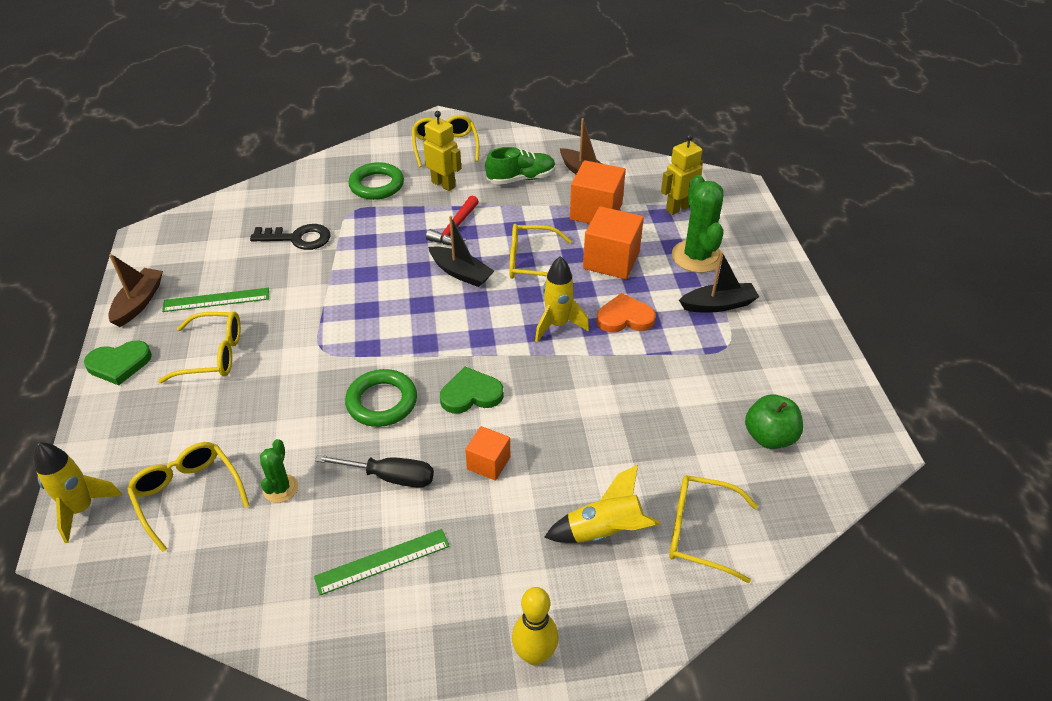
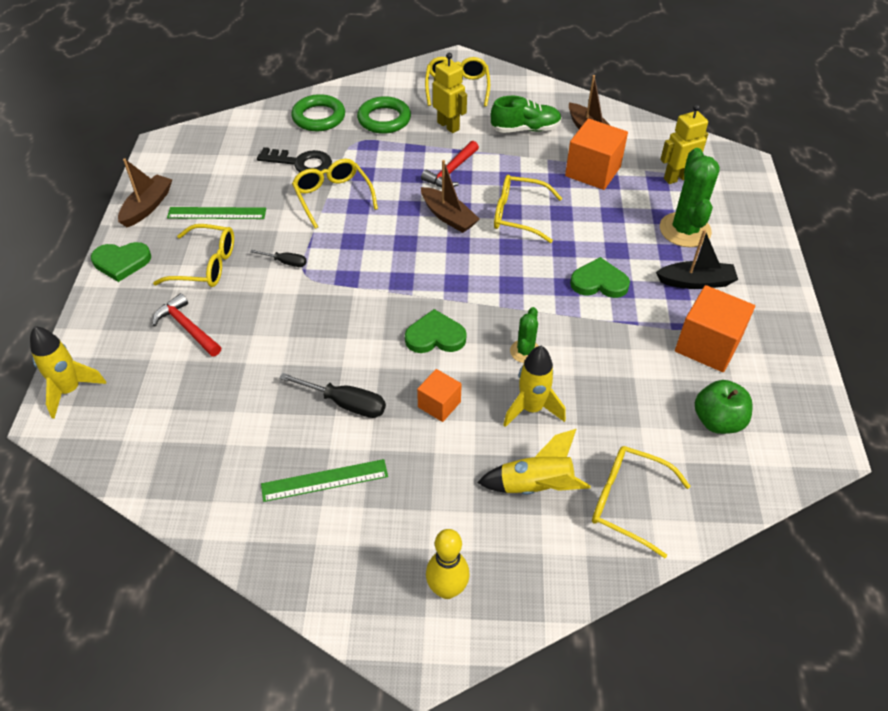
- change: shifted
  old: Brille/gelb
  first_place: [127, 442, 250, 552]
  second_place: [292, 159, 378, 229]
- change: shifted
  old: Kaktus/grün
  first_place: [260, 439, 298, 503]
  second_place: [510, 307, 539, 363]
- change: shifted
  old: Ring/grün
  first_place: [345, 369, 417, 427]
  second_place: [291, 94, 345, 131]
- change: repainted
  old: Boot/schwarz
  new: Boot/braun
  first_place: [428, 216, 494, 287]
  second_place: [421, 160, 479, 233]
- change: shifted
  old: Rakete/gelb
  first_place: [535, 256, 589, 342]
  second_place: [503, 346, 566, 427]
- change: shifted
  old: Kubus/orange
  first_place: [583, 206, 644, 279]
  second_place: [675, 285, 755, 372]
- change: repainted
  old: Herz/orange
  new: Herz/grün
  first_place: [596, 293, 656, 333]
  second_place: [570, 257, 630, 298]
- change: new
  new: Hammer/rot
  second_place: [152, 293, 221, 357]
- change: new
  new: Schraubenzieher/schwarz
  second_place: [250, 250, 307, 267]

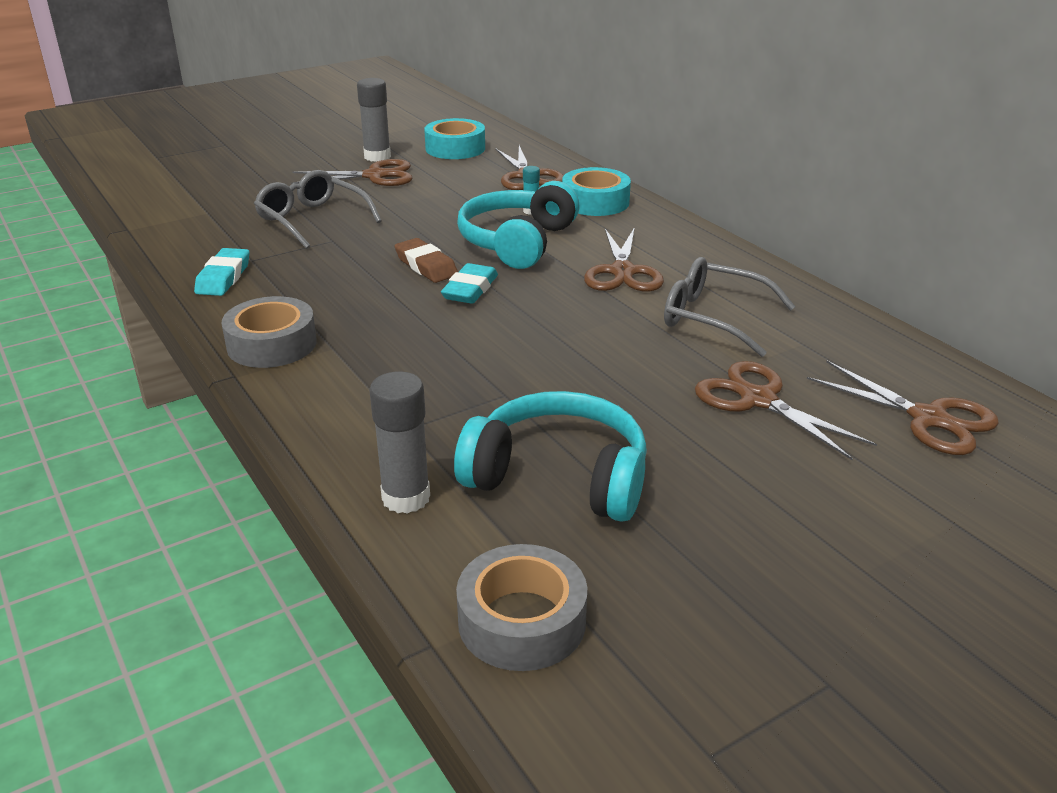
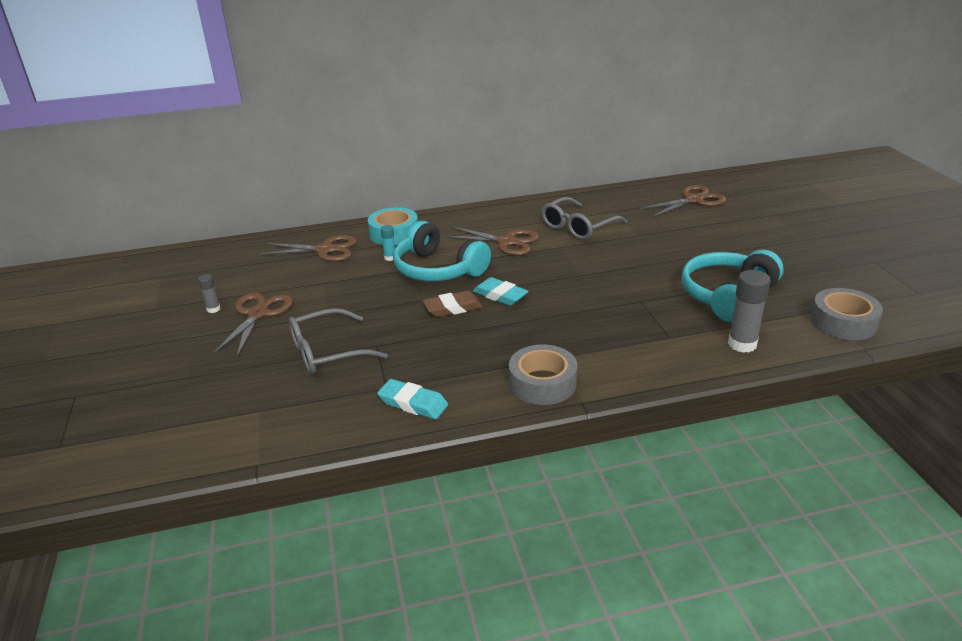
- change: scaled
  old: Klebestift/grau
  first_place: [357, 78, 391, 162]
  second_place: [198, 274, 220, 313]
  factor: 0.53
- change: gone
  old: Klebeband/türkis
  first_place: [424, 118, 485, 159]
- change: gone
  old: Schere/braun
  first_place: [695, 361, 877, 460]

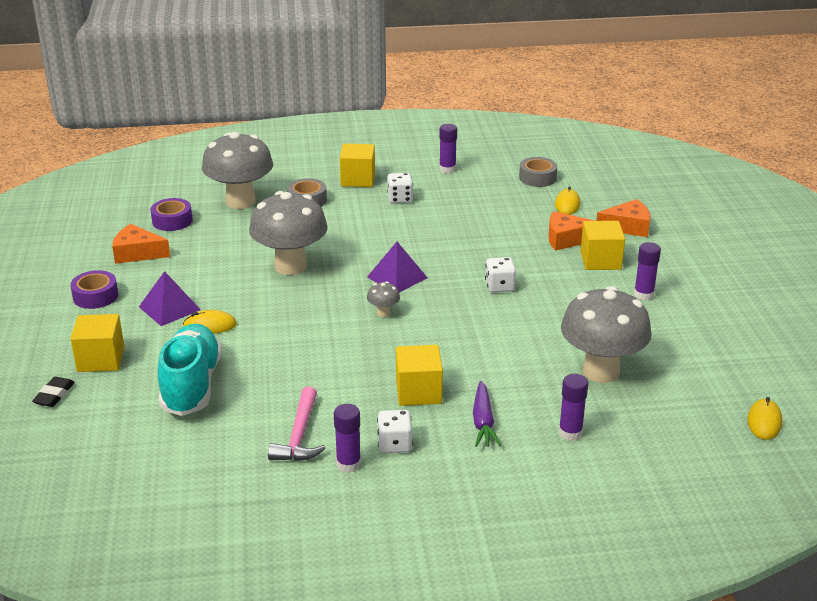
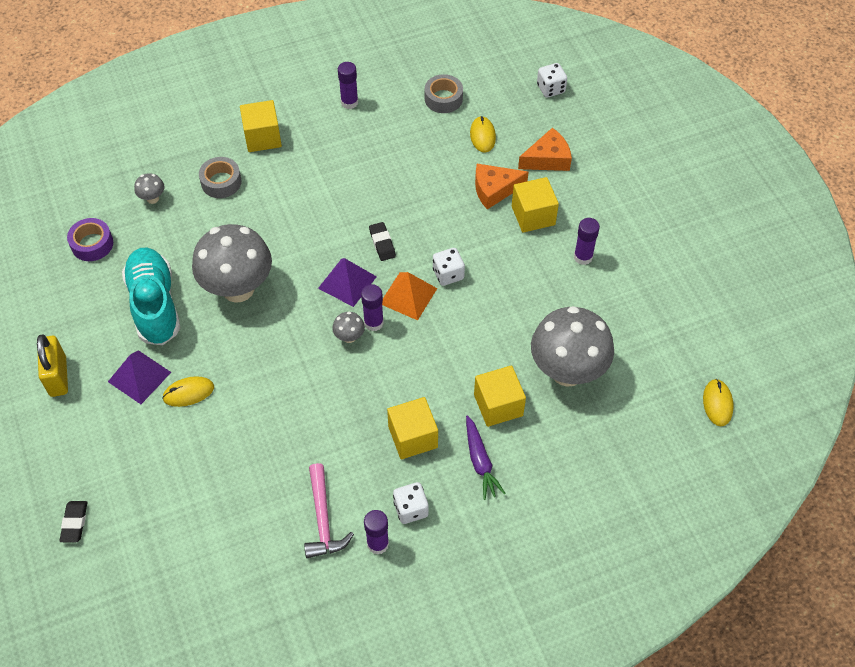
- change: swapped
  old: Klebeband/lila
  new: Vorhängeschloss/gelb
  first_place: [70, 270, 118, 309]
  second_place: [37, 335, 68, 397]
- change: shifted
  old: Kubus/gelb
  first_place: [71, 314, 124, 372]
  second_place: [474, 365, 526, 427]
- change: gone
  old: Käse/orange
  first_place: [112, 224, 170, 264]
- change: shifted
  old: Schuh/türkis
  first_place: [158, 324, 222, 416]
  second_place: [122, 248, 180, 345]
- change: scaled
  old: Pilz/grau
  first_place: [202, 132, 273, 209]
  second_place: [134, 173, 165, 204]
  factor: 0.4
- change: shifted
  old: Spielwürfel/weiß
  first_place: [387, 173, 413, 203]
  second_place: [537, 63, 567, 98]
- change: shifted
  old: Klebestift/lila
  first_place: [559, 374, 588, 441]
  second_place: [361, 284, 384, 331]
- change: new
  new: Radiergummi/schwarz
  second_place: [369, 222, 396, 261]
- change: new
  new: Pyramide/orange
  second_place: [382, 272, 437, 320]

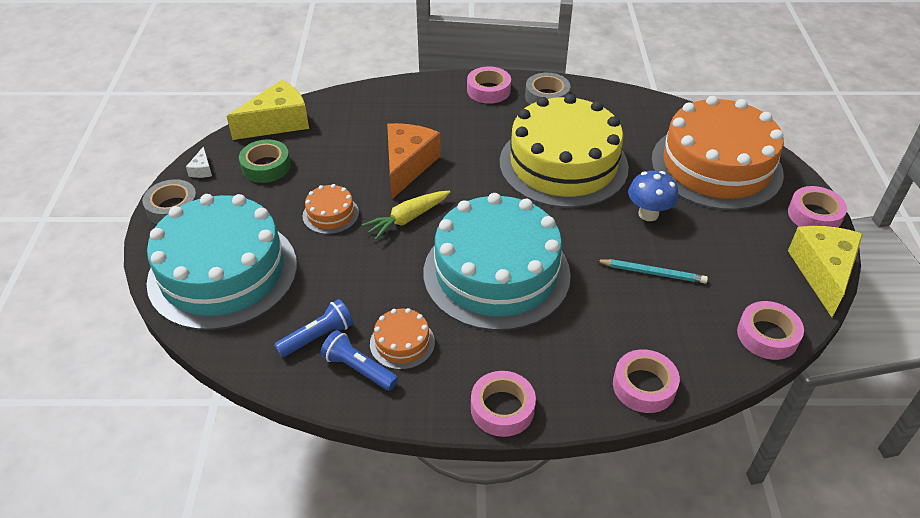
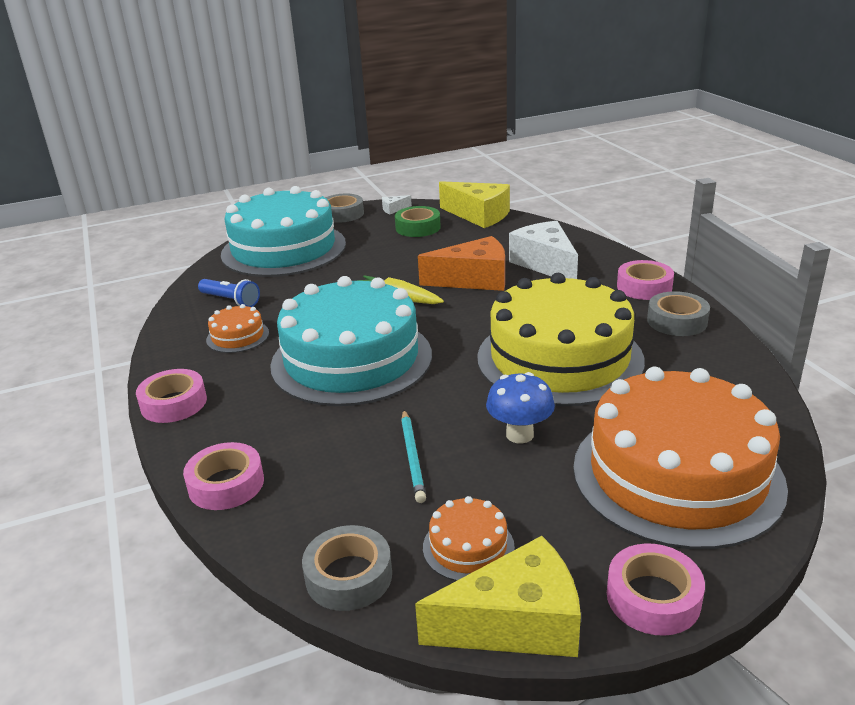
- change: shifted
  old: Kuchen/orange
  first_place: [303, 184, 359, 234]
  second_place: [423, 496, 515, 581]
- change: gone
  old: Taschenlampe/blau
  first_place: [320, 330, 398, 391]
- change: repainted
  old: Klebeband/rosa
  new: Klebeband/grau
  first_place: [737, 301, 804, 360]
  second_place: [302, 525, 392, 611]
- change: new
  new: Käse/weiß
  second_place: [509, 221, 578, 279]

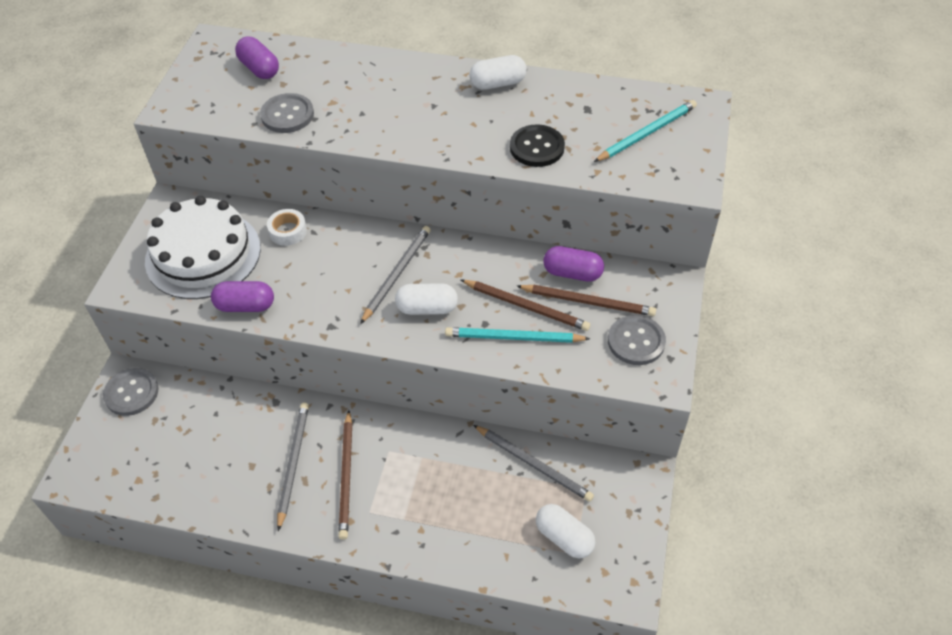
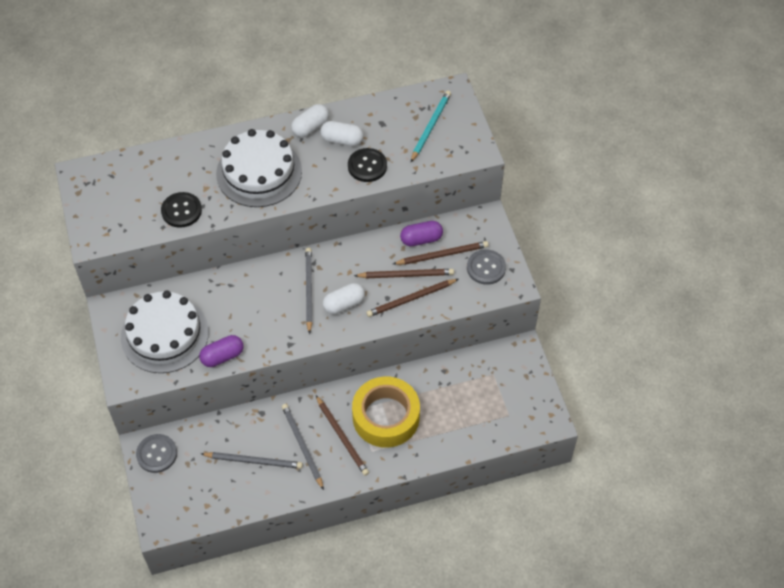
- change: gone
  old: Kapsel/lila
  first_place: [235, 37, 279, 79]
- change: repainted
  old: Knopf/grau
  new: Knopf/schwarz
  first_place: [260, 93, 314, 133]
  second_place: [161, 192, 202, 228]
- change: gone
  old: Klebeband/weiß
  first_place: [267, 209, 307, 246]
- change: repainted
  old: Bleistift/türkis
  new: Bleistift/braun
  first_place: [445, 327, 590, 343]
  second_place: [366, 279, 458, 317]
- change: shifted
  old: Bleistift/grau
  first_place: [473, 425, 594, 502]
  second_place: [201, 452, 303, 469]
- change: shifted
  old: Kapsel/weiß
  first_place: [536, 504, 595, 559]
  second_place: [320, 121, 364, 146]
- change: new
  new: Kuchen/weiß
  second_place: [216, 129, 302, 207]
- change: new
  new: Klebeband/gelb
  second_place: [352, 377, 420, 448]

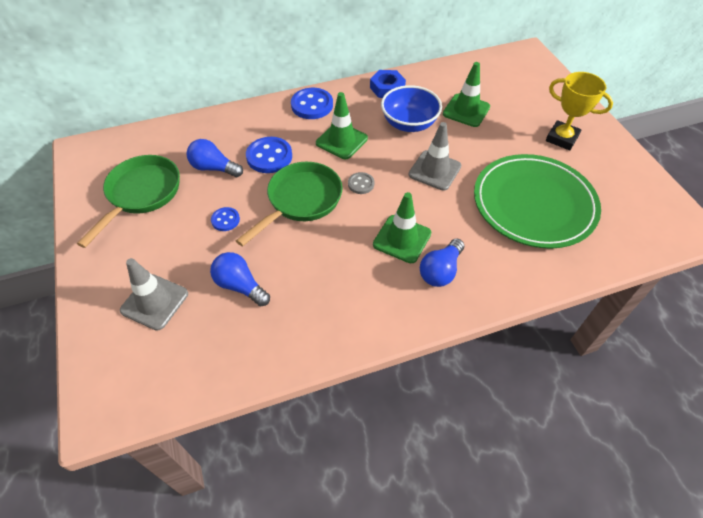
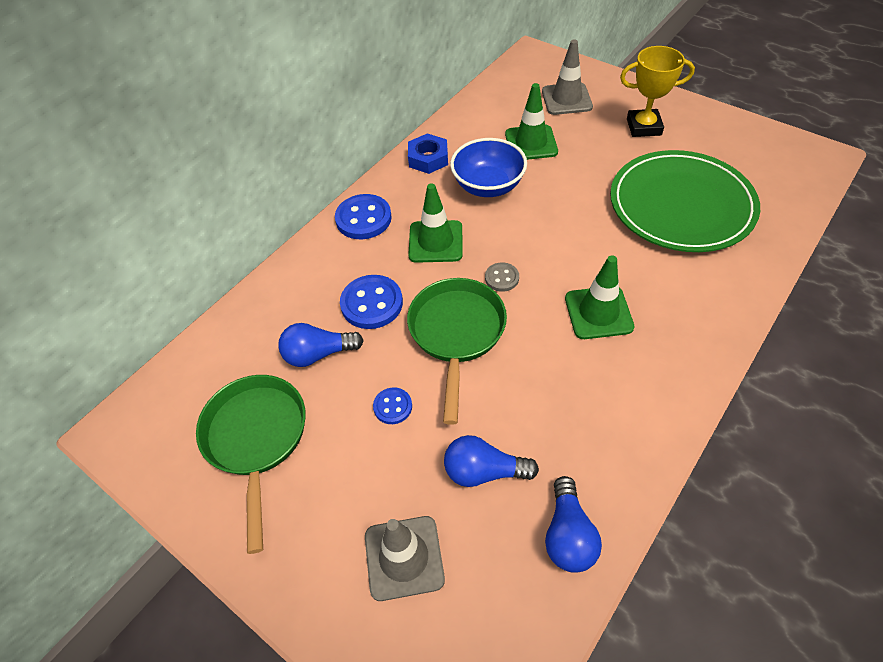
- change: shifted
  old: Leitkegel/grau
  first_place: [409, 122, 461, 191]
  second_place: [542, 39, 593, 115]
- change: shifted
  old: Glühbirne/blau
  first_place: [420, 239, 464, 287]
  second_place: [545, 476, 602, 573]

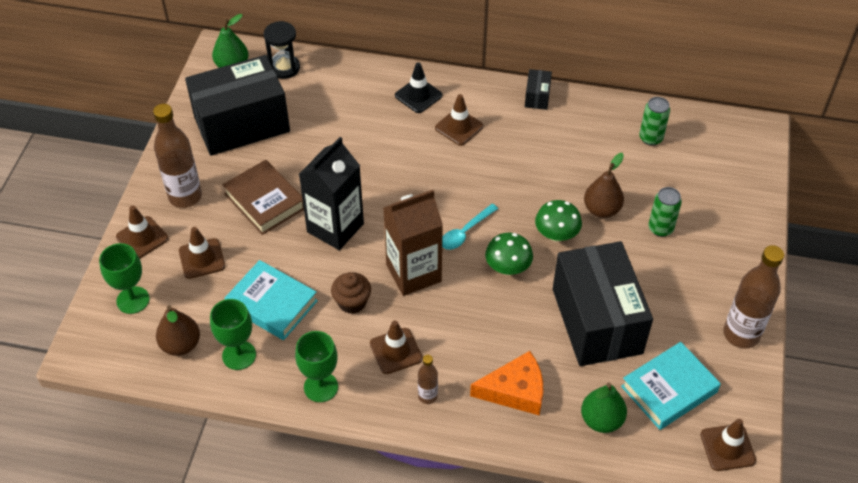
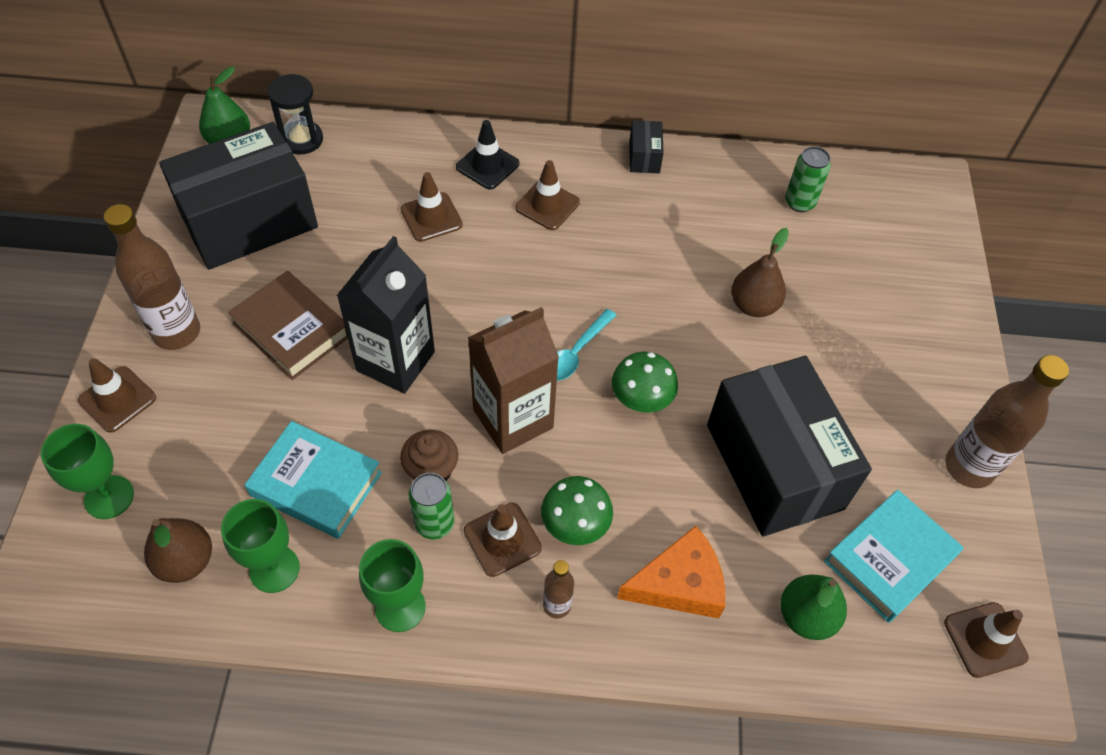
- change: shifted
  old: Leitkegel/braun
  first_place: [179, 227, 225, 279]
  second_place: [400, 172, 463, 242]
- change: shifted
  old: Pilz/grün
  first_place: [535, 200, 582, 242]
  second_place: [541, 476, 613, 545]
- change: shifted
  old: Dose/grün
  first_place: [648, 187, 682, 237]
  second_place: [409, 473, 454, 539]

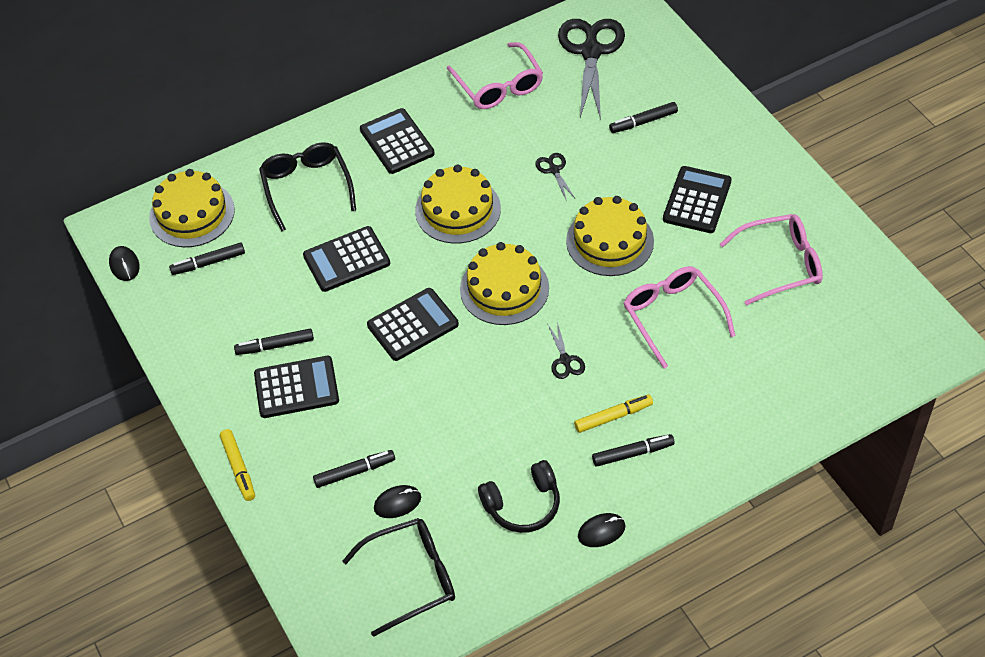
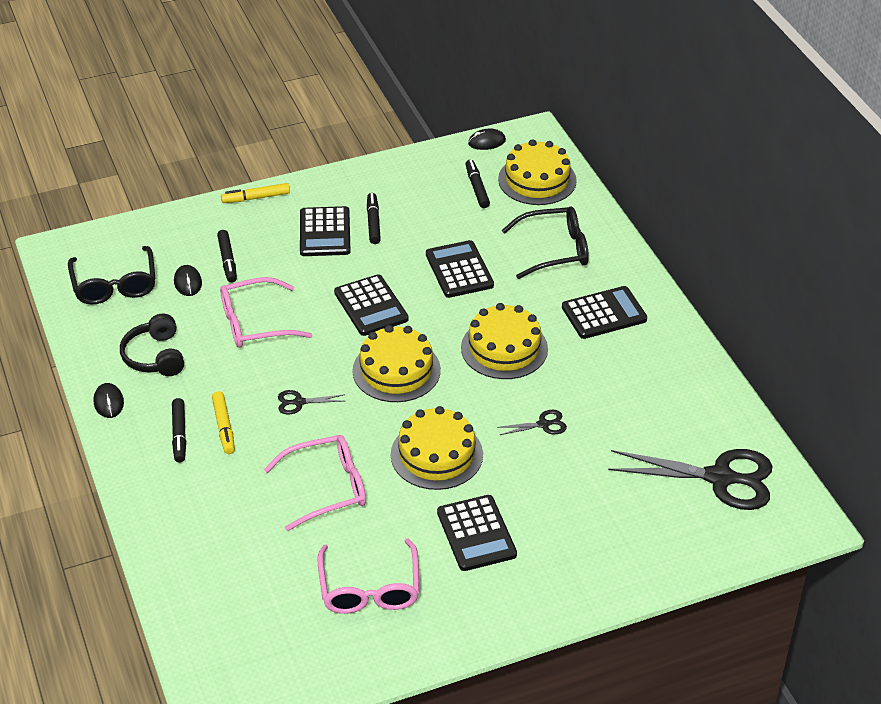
- change: shifted
  old: Brille/rosa
  first_place: [447, 42, 543, 109]
  second_place: [220, 277, 313, 348]
- change: gone
  old: Filzstift/schwarz
  first_place: [609, 102, 678, 133]
- change: rotated
  old: Taschenrechner/schwarz
  first_place: [663, 166, 732, 233]
  second_place: [437, 495, 517, 571]
  degrees: 45

